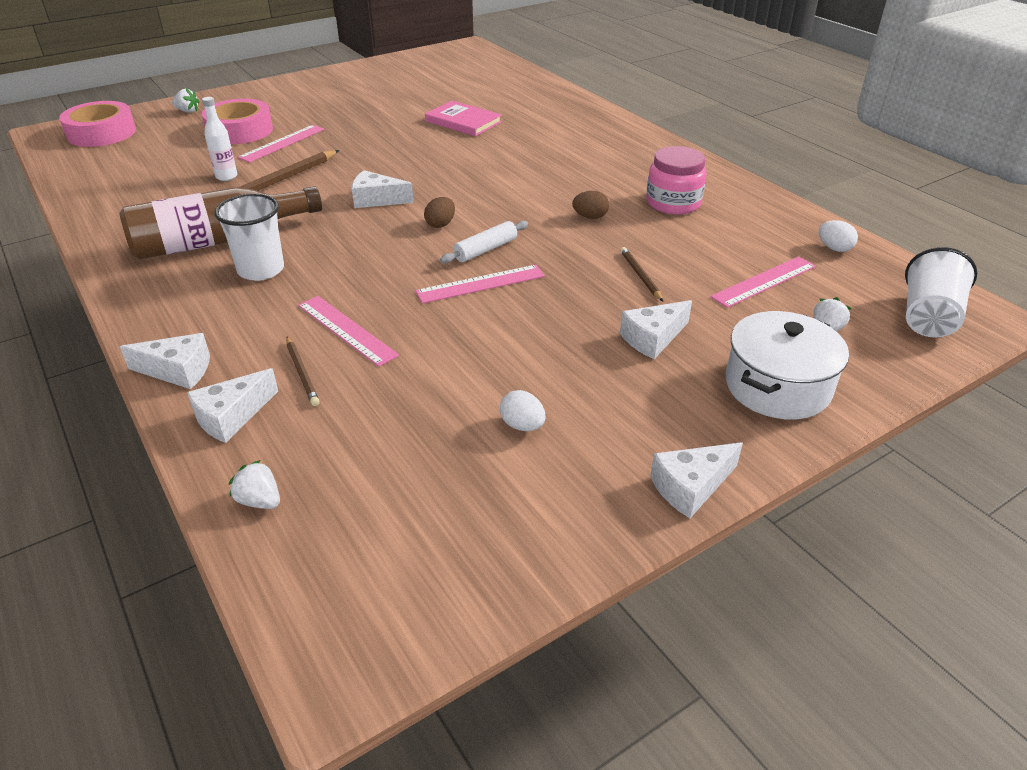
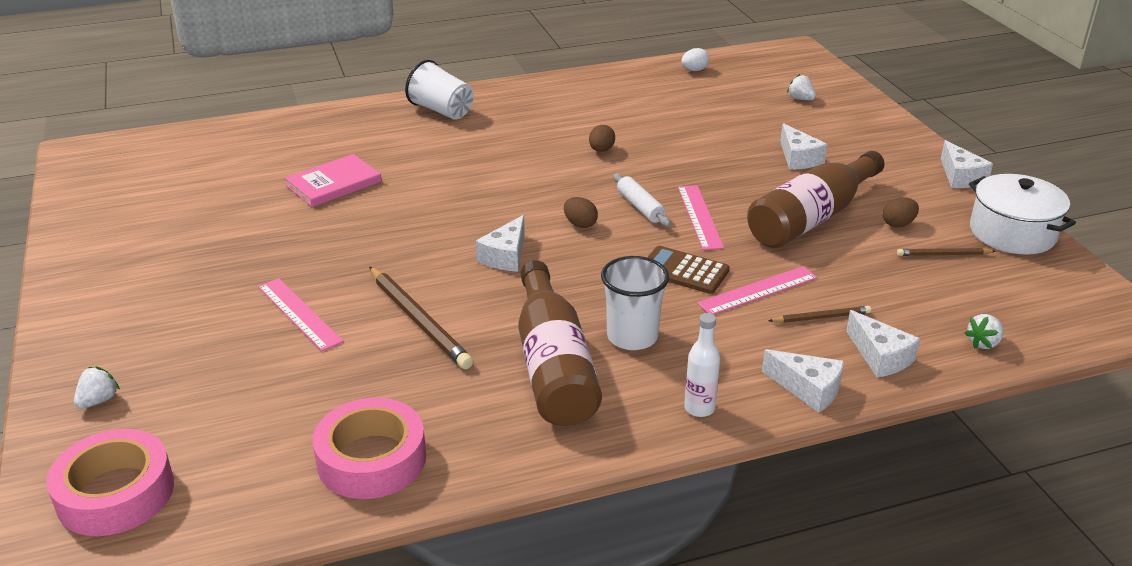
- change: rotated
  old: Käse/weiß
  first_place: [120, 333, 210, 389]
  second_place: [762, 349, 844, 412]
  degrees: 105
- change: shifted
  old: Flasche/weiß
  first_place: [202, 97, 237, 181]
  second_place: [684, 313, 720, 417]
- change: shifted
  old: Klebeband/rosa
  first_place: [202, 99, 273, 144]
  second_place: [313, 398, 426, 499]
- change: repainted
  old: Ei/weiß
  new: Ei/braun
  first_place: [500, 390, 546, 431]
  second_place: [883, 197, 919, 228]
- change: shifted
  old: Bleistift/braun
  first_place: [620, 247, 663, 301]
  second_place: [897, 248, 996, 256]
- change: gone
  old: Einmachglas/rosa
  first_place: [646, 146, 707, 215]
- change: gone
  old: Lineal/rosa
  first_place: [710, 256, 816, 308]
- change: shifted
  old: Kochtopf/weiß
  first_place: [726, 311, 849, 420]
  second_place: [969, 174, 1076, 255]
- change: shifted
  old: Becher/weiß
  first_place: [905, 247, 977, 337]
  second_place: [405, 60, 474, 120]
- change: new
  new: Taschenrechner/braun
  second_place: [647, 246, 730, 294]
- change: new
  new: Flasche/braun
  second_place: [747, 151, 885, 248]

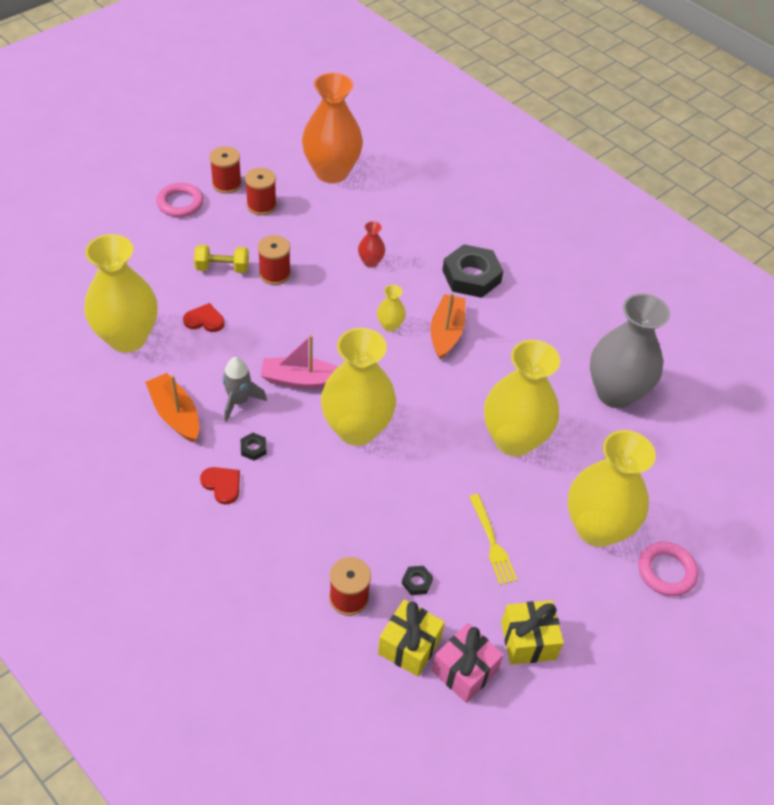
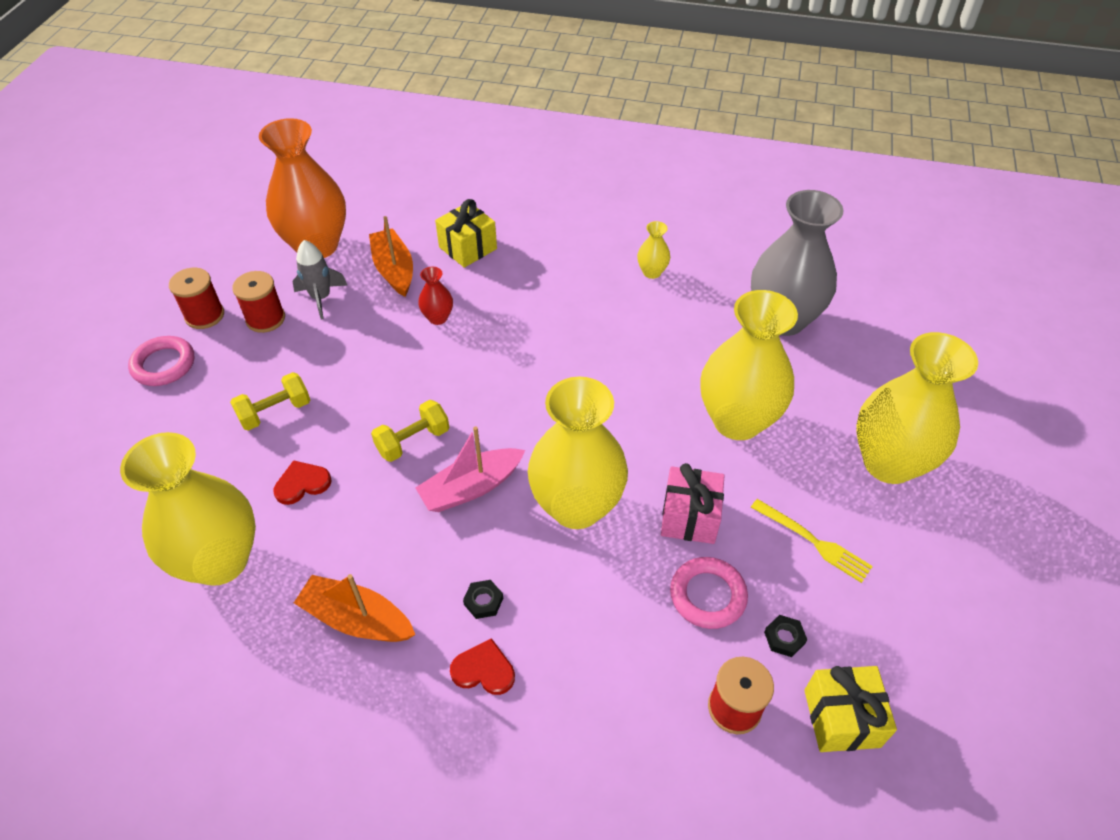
- change: shifted
  old: Rakete/grau
  first_place: [223, 357, 267, 422]
  second_place: [292, 240, 347, 319]
- change: gone
  old: Garnrolle/rot
  first_place: [258, 235, 291, 285]
- change: shifted
  old: Vase/gelb
  first_place: [377, 285, 406, 332]
  second_place: [637, 221, 670, 279]
- change: shifted
  old: Boot/orange
  first_place: [431, 293, 466, 359]
  second_place: [369, 216, 413, 297]
- change: shifted
  old: Geschenk/rosa
  first_place: [432, 623, 504, 703]
  second_place: [661, 463, 725, 544]
- change: gone
  old: Sechskantmutter/schwarz
  first_place: [442, 244, 503, 298]
- change: shifted
  old: Geschenk/gelb
  first_place: [501, 600, 564, 665]
  second_place: [435, 199, 497, 268]
- change: shifted
  old: Ring/rosa
  first_place: [638, 542, 698, 596]
  second_place: [670, 557, 748, 629]
- change: new
  new: Hantel/gelb
  second_place: [371, 400, 449, 462]

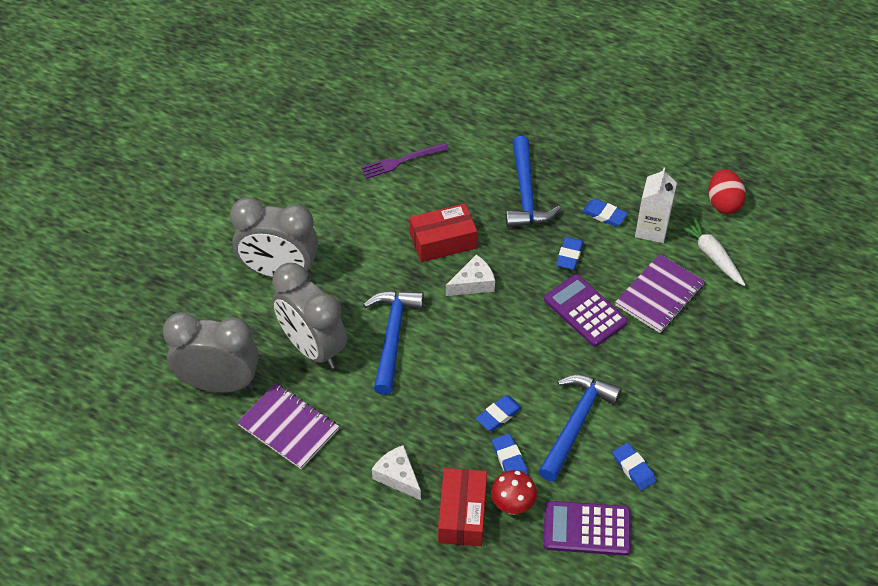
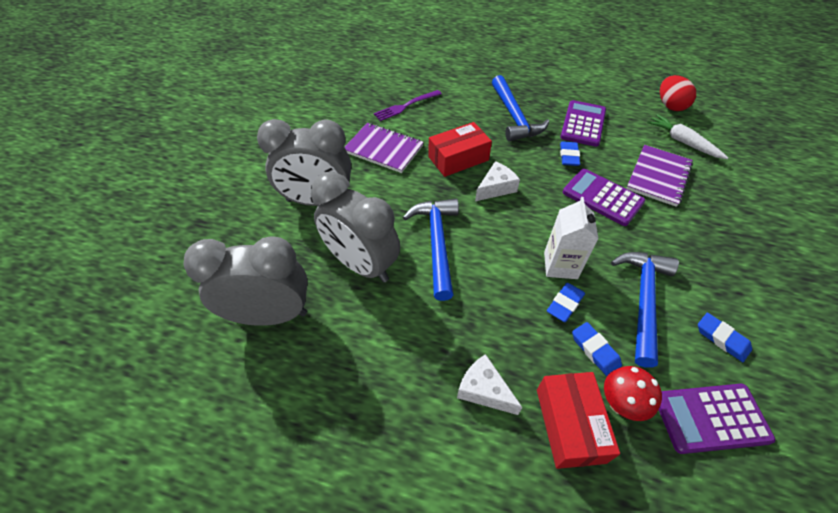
- change: shifted
  old: Notizbuch/lila
  first_place: [237, 383, 339, 469]
  second_place: [344, 123, 424, 173]
- change: swapped
  old: Radiergummi/blau
  new: Taschenrechner/lila
  first_place: [582, 199, 628, 227]
  second_place: [560, 100, 606, 147]
- change: shifted
  old: Getränkekarton/weiß
  first_place: [635, 168, 677, 243]
  second_place: [544, 197, 598, 279]

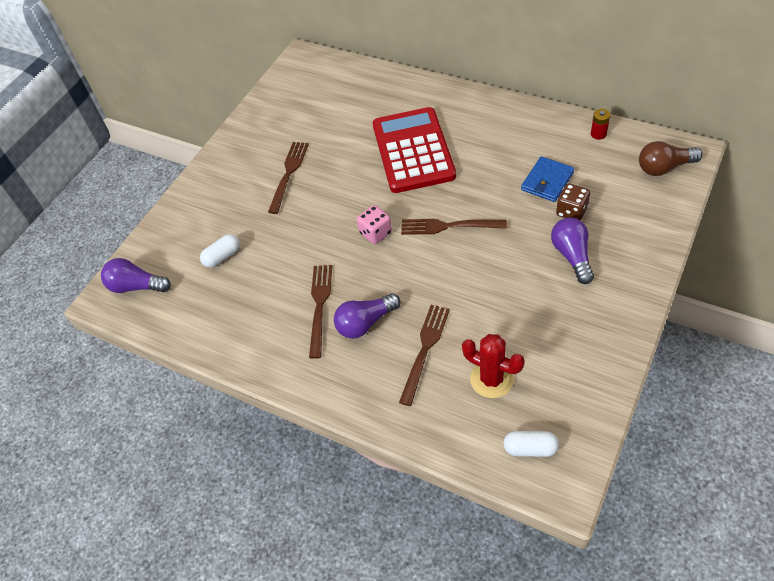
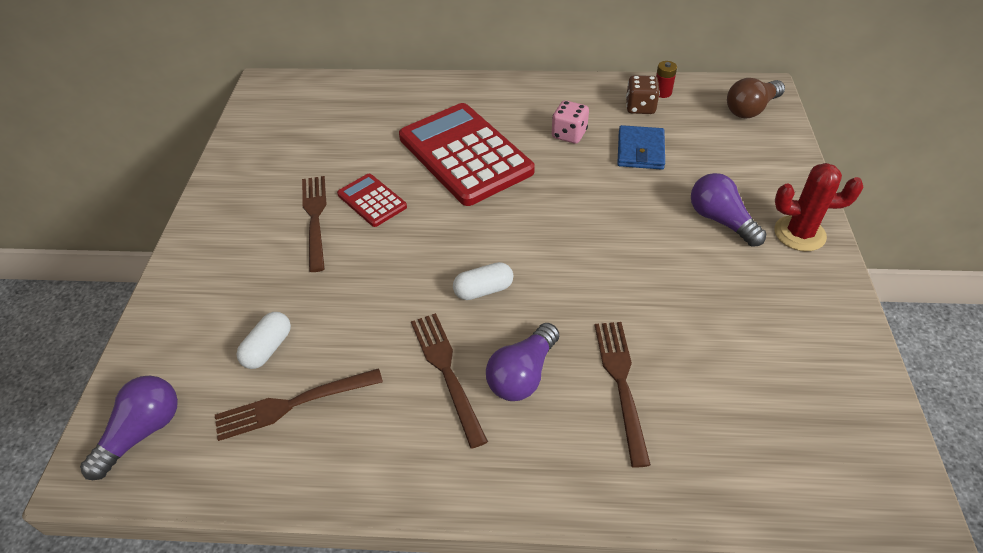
- change: rotated
  old: Glühbirne/lila
  first_place: [101, 258, 171, 293]
  second_place: [80, 376, 178, 480]
  degrees: 135
- change: shifted
  old: Spielwürfel/rosa
  first_place: [357, 205, 392, 244]
  second_place: [552, 100, 589, 144]
- change: shifted
  old: Gabel/braun
  first_place: [401, 219, 507, 235]
  second_place: [215, 368, 383, 441]
- change: shifted
  old: Kaktus/rot
  first_place: [462, 334, 525, 398]
  second_place: [775, 163, 864, 251]
- change: shifted
  old: Kapsel/weiß
  first_place: [503, 431, 559, 457]
  second_place: [453, 262, 513, 300]
- change: shifted
  old: Spielwürfel/braun
  first_place: [556, 184, 590, 220]
  second_place: [626, 75, 660, 114]
- change: new
  new: Taschenrechner/rot
  second_place: [337, 174, 407, 227]

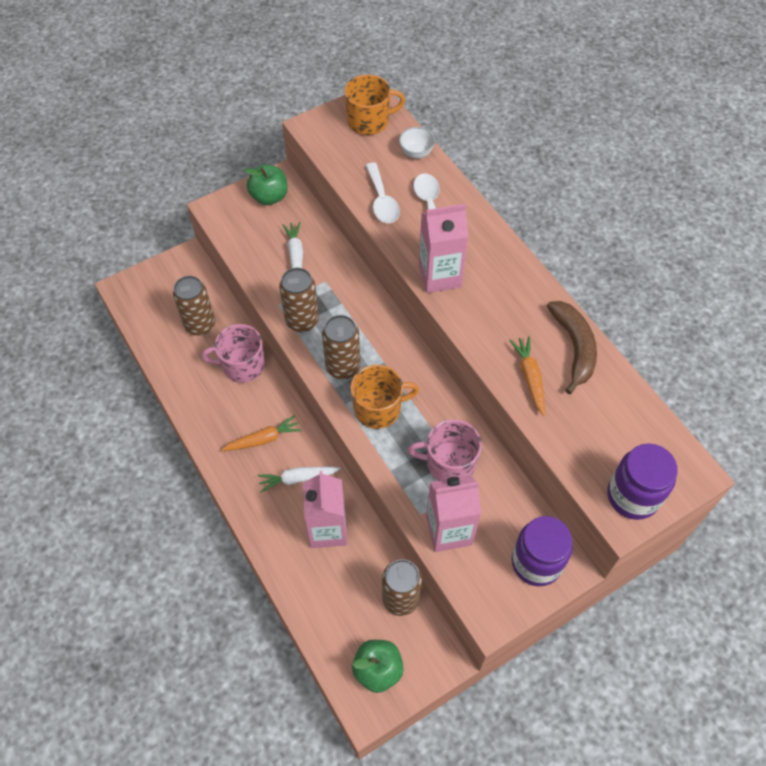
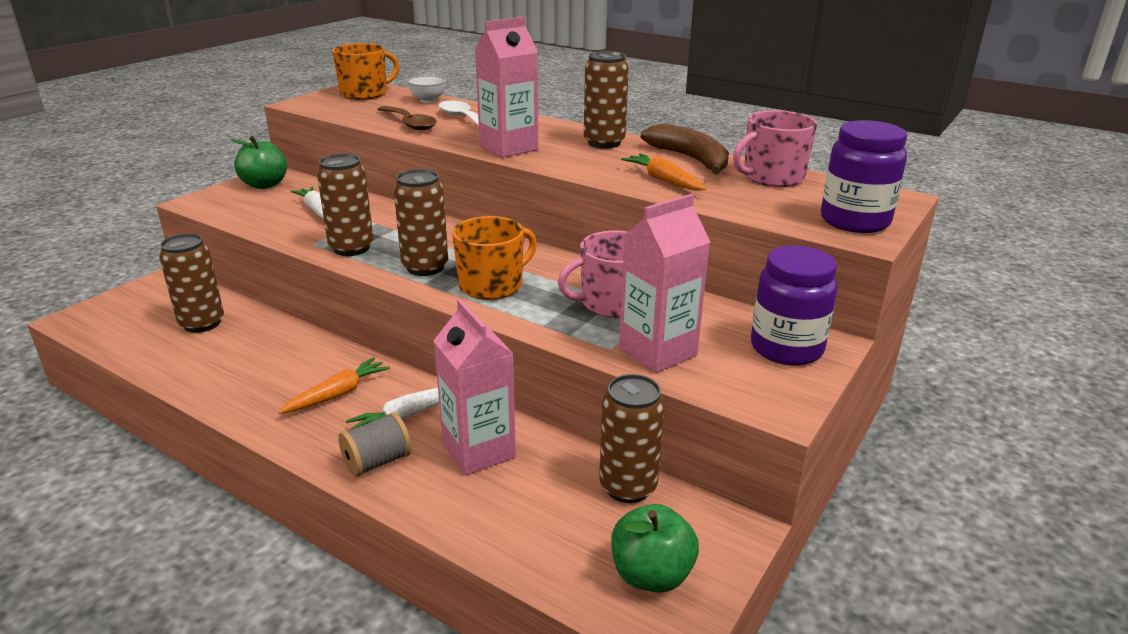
- change: shifted
  old: Tasse/rosa
  first_place: [202, 324, 265, 383]
  second_place: [733, 110, 817, 187]
- change: repainted
  old: Löffel/weiß
  new: Löffel/braun
  first_place: [365, 163, 400, 223]
  second_place: [377, 106, 437, 130]
- change: new
  new: Garnrolle/grau
  second_place: [338, 413, 412, 477]
- change: new
  new: Dose/braun
  second_place: [584, 51, 629, 149]

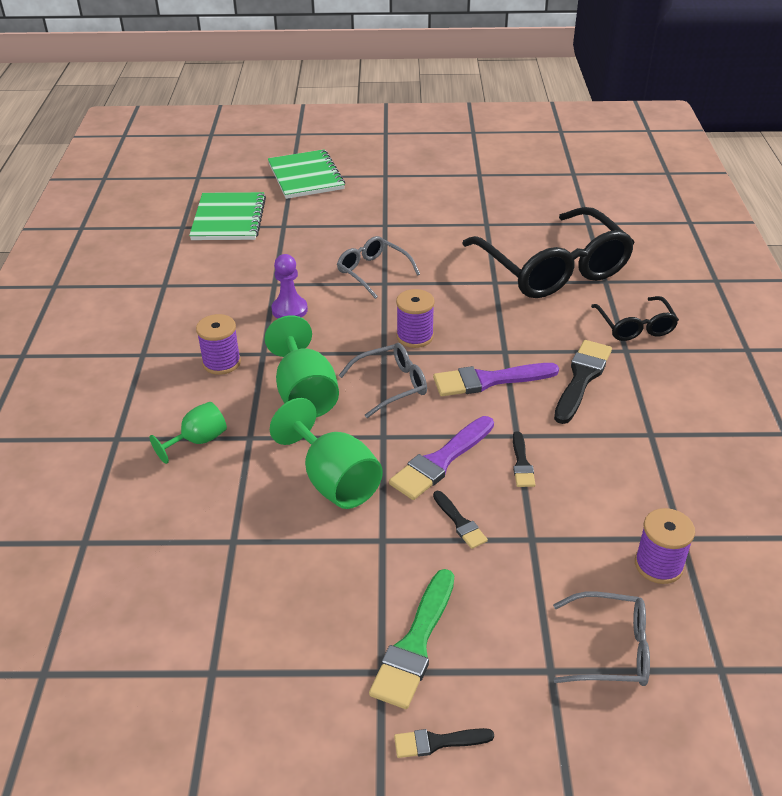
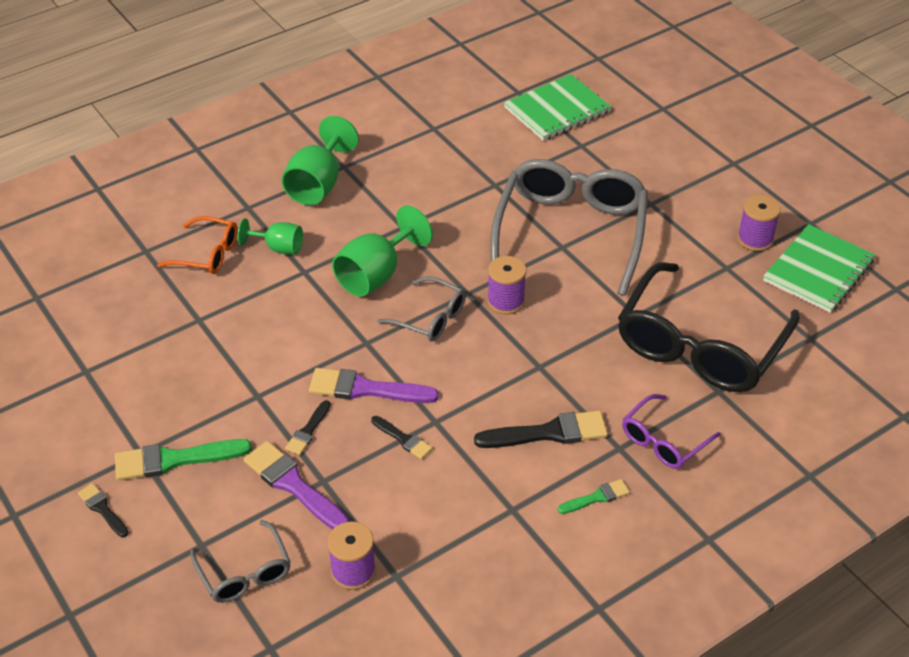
- change: shifted
  old: Garnrolle/lila
  first_place: [196, 314, 241, 375]
  second_place: [737, 195, 781, 251]
- change: shifted
  old: Notizbuch/grün
  first_place: [268, 149, 345, 199]
  second_place: [763, 224, 875, 313]
- change: shifted
  old: Kelch/grün
  first_place: [270, 398, 383, 509]
  second_place: [281, 116, 359, 205]
- change: gone
  old: Bauer/lila
  first_place: [271, 254, 308, 319]
- change: scaled
  old: Brille/grau
  first_place: [337, 236, 420, 299]
  second_place: [490, 159, 648, 296]
  factor: 2.07
- change: shifted
  old: Pinsel/lila
  first_place: [433, 363, 559, 396]
  second_place: [244, 441, 350, 529]
- change: rotated
  old: Pinsel/schwarz
  first_place: [513, 431, 536, 487]
  second_place: [371, 416, 432, 459]
  degrees: -105
- change: repainted
  old: Brille/schwarz
  new: Brille/lila
  first_place: [591, 296, 679, 341]
  second_place: [622, 394, 721, 469]
- change: new
  new: Brille/orange
  second_place: [157, 216, 238, 274]
- change: new
  new: Pinsel/grün
  second_place: [558, 479, 630, 514]

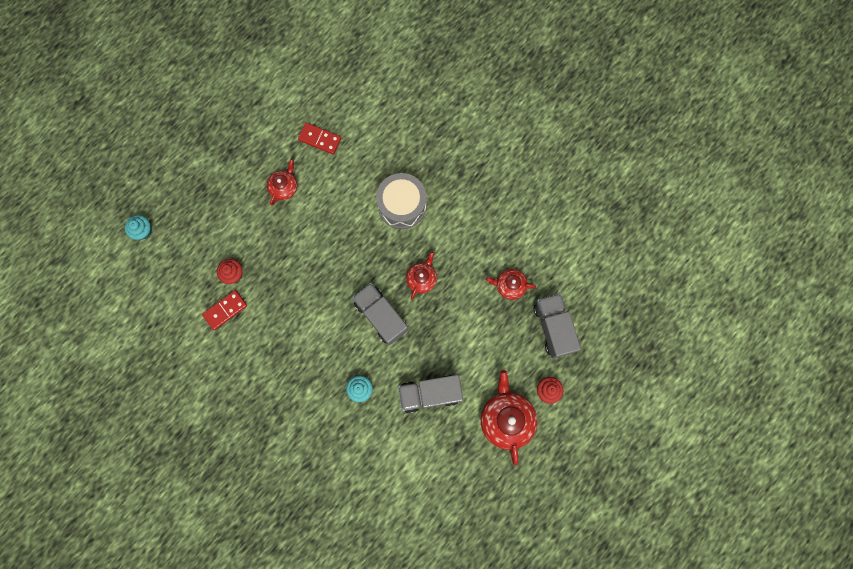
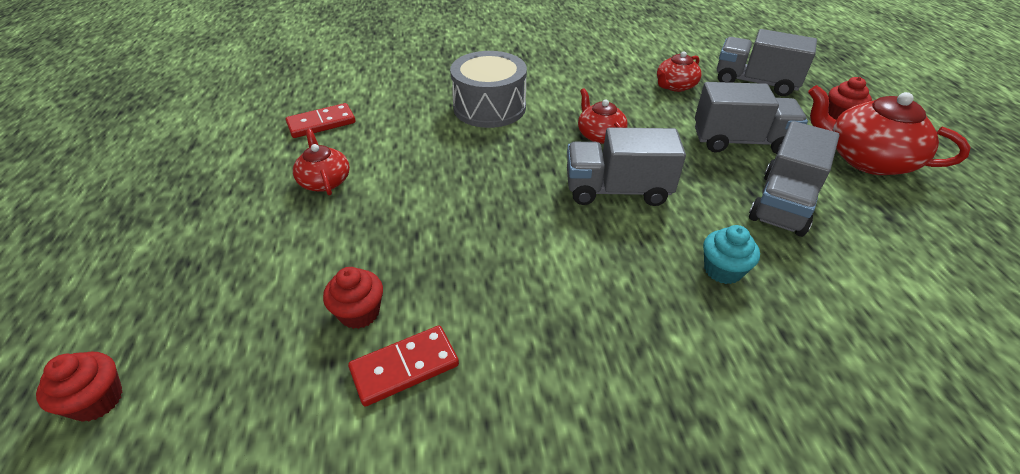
- change: repainted
  old: Muffin/türkis
  new: Muffin/rot
  first_place: [125, 215, 152, 240]
  second_place: [36, 352, 123, 422]
- change: rotated
  old: Dominostein/rot
  first_place: [202, 290, 247, 330]
  second_place: [348, 326, 459, 407]
  degrees: 60
- change: new
  new: Lastwagen/grau
  second_place: [695, 82, 808, 154]

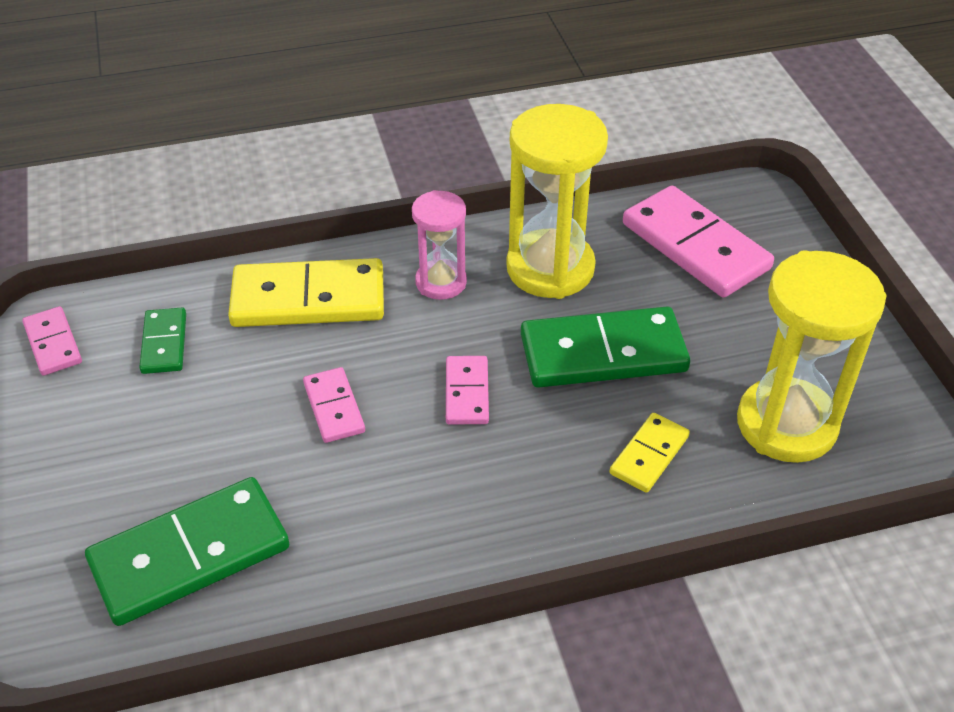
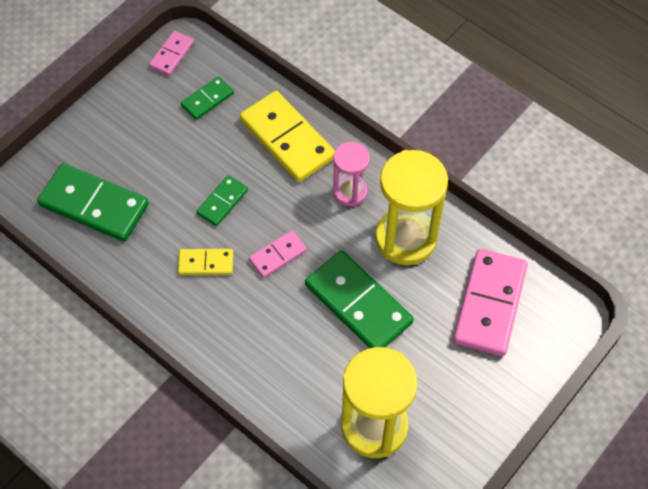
- change: repainted
  old: Dominostein/rosa
  new: Dominostein/grün
  first_place: [303, 367, 365, 443]
  second_place: [196, 175, 248, 226]
- change: shifted
  old: Dominostein/gelb
  first_place: [609, 413, 690, 493]
  second_place: [178, 249, 233, 275]

